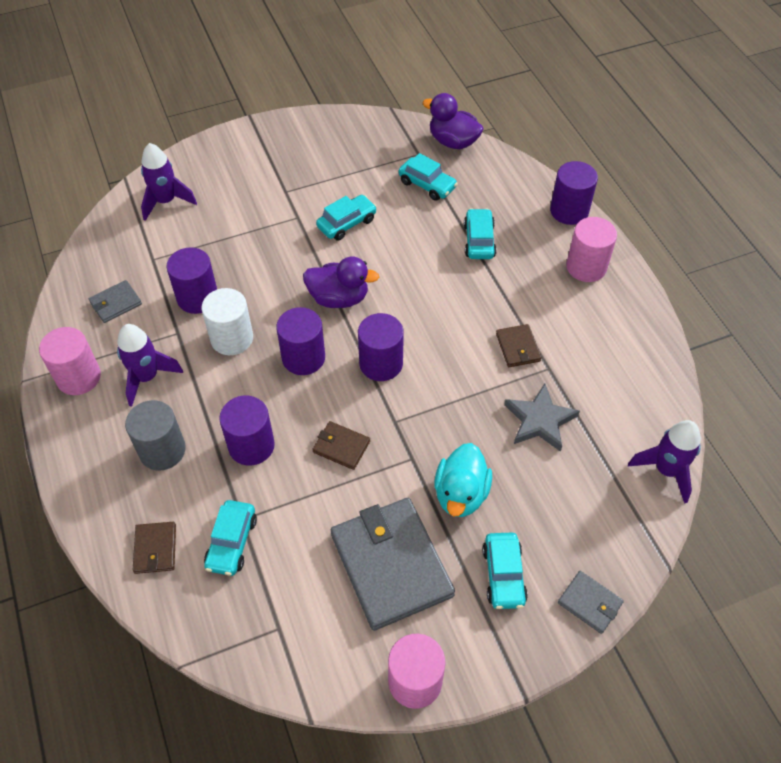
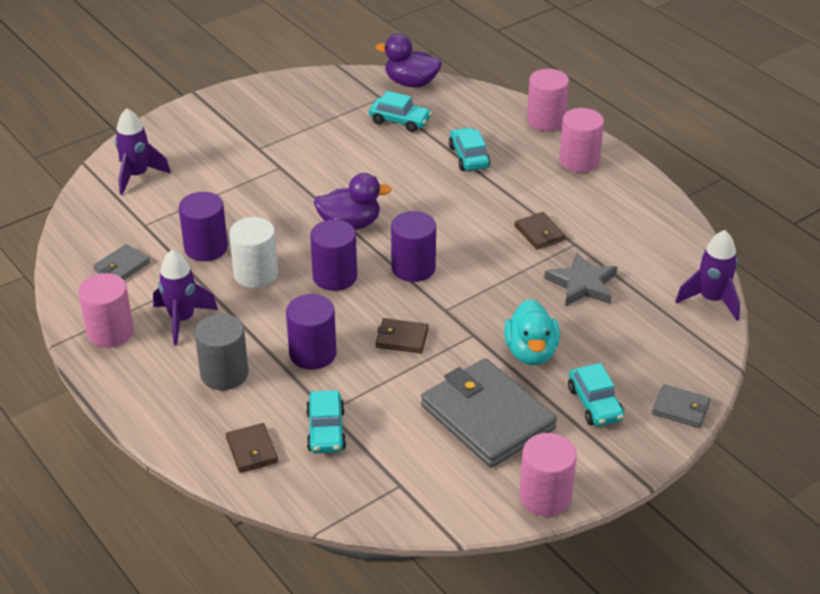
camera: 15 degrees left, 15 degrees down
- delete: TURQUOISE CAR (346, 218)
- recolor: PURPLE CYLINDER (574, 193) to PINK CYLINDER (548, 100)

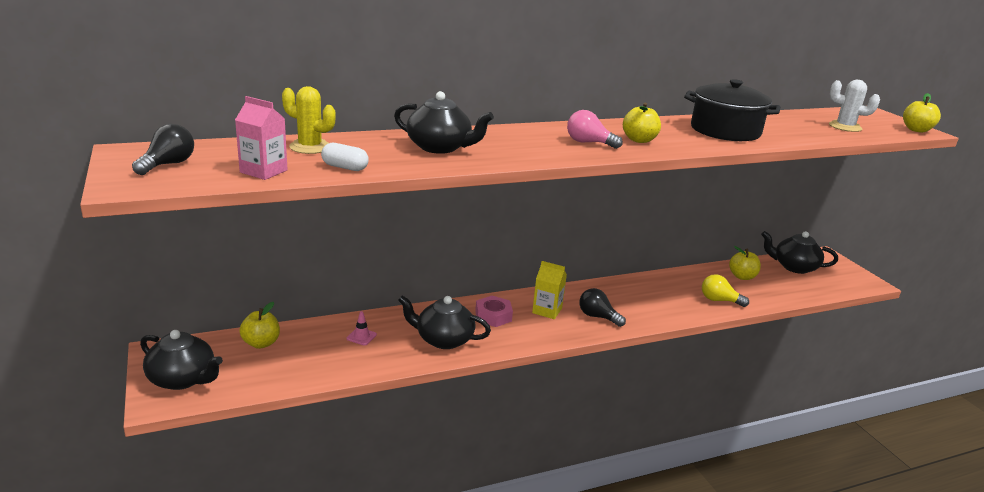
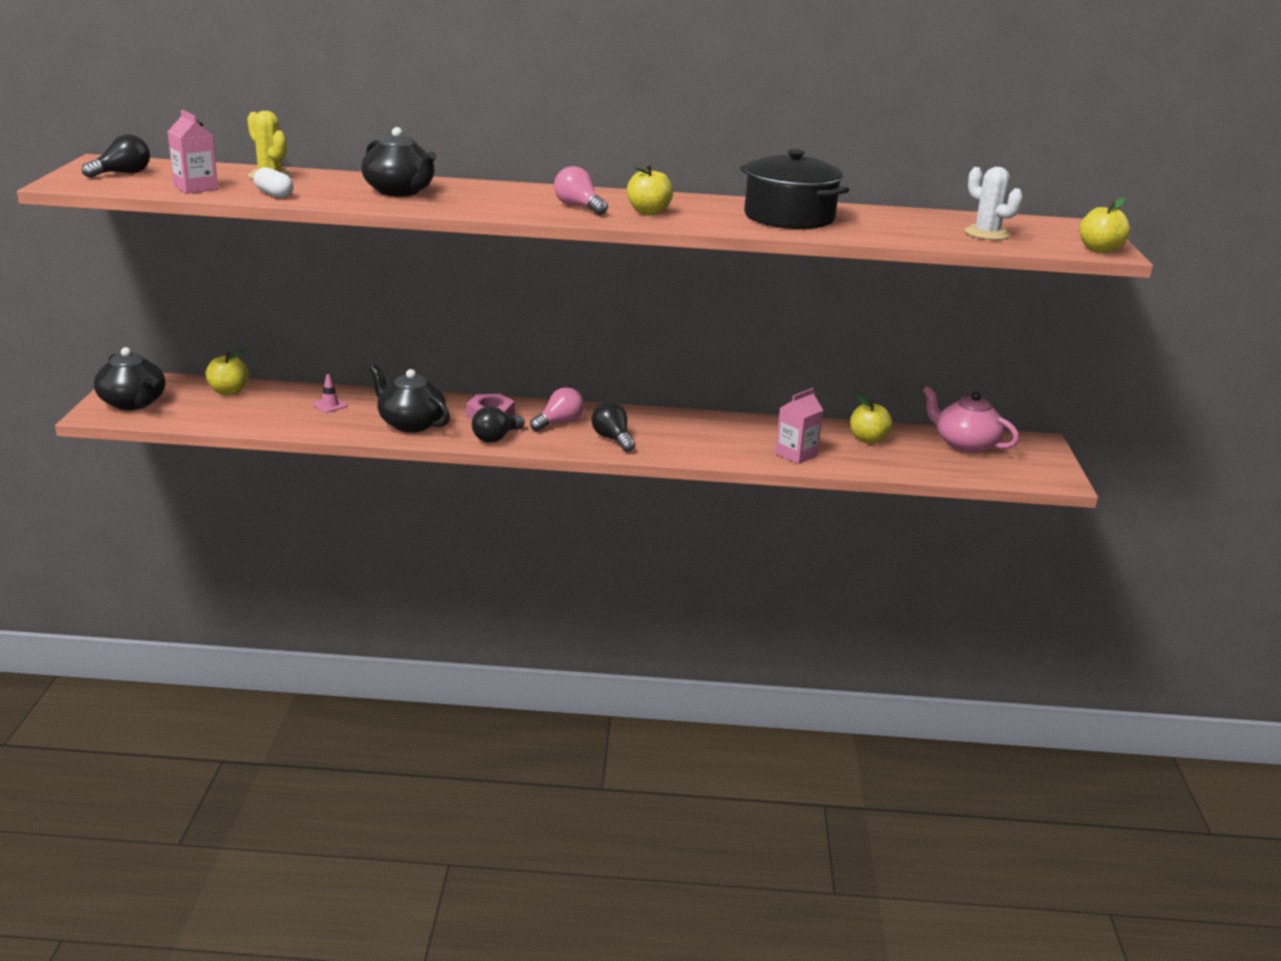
camera: 25 degrees right, 0 degrees up
- insert: BLACK LIGHT BULB (498, 424)
- replace: YELLOW CARTON (549, 290) to PINK LIGHT BULB (557, 409)
- replace: YELLOW LIGHT BULB (725, 290) to PINK CARTON (799, 426)
- recolor: BLACK TEAPOT (799, 252) to PINK TEAPOT (971, 419)

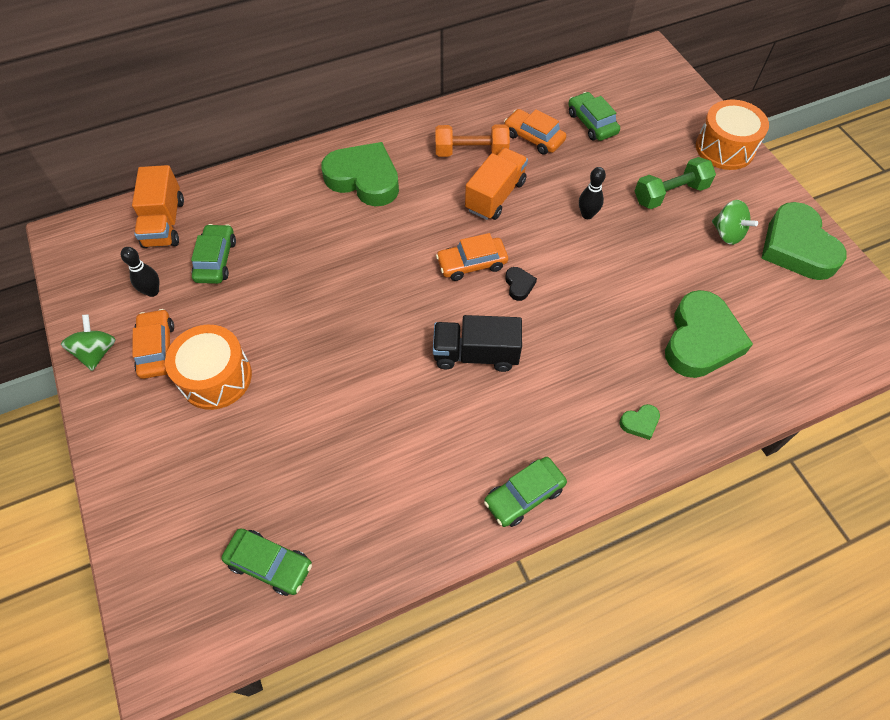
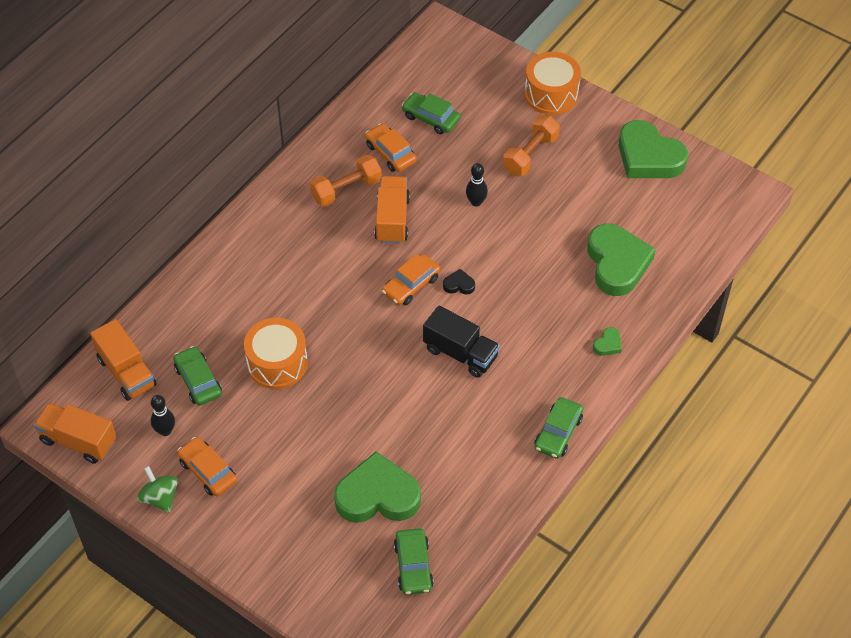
camera: 30 degrees left, 5 degrees down
- delete: GREEN SPINNING TOP (735, 222)
- insert: ORANGE TRUCK (75, 433)
- move: ORANGE DRUM (208, 367) to (276, 353)
- move: GREEN HEART (360, 174) to (377, 487)
- recolor: GREEN DUMBBELL (675, 183) to ORANGE DUMBBELL (531, 145)
- rotate: GREEN CAR (266, 562) = (414, 561) 90 degrees clockwise
- rotate: BLACK TRUCK (477, 343) = (461, 341) 120 degrees counterclockwise
- rotate: ORANGE CAR (535, 131) = (391, 147) 45 degrees clockwise
- rotate: BLACK HEART (521, 284) = (459, 282) 45 degrees counterclockwise

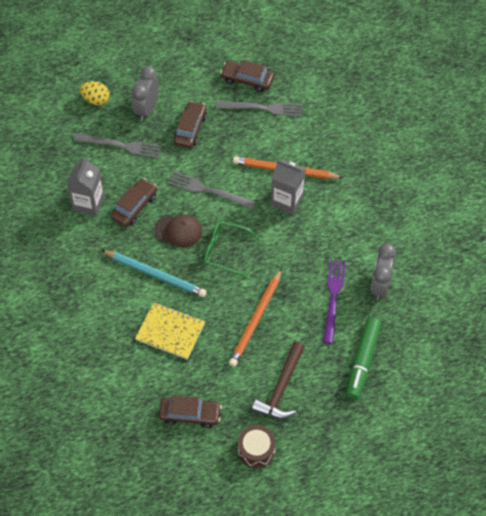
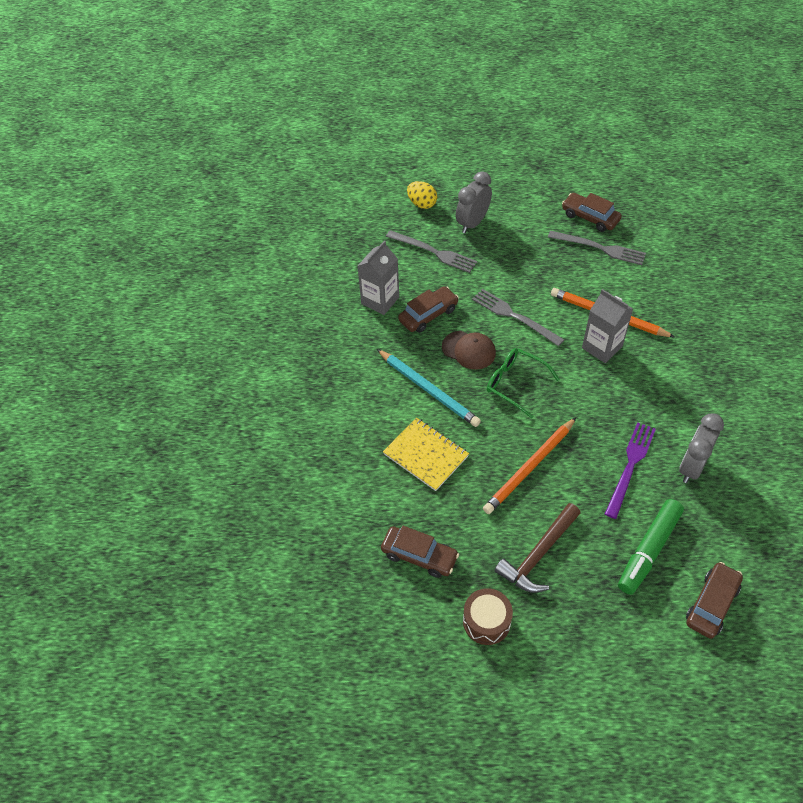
camera: 20 degrees right, 5 degrees down
- move: BROWN CAR (190, 124) to (714, 600)

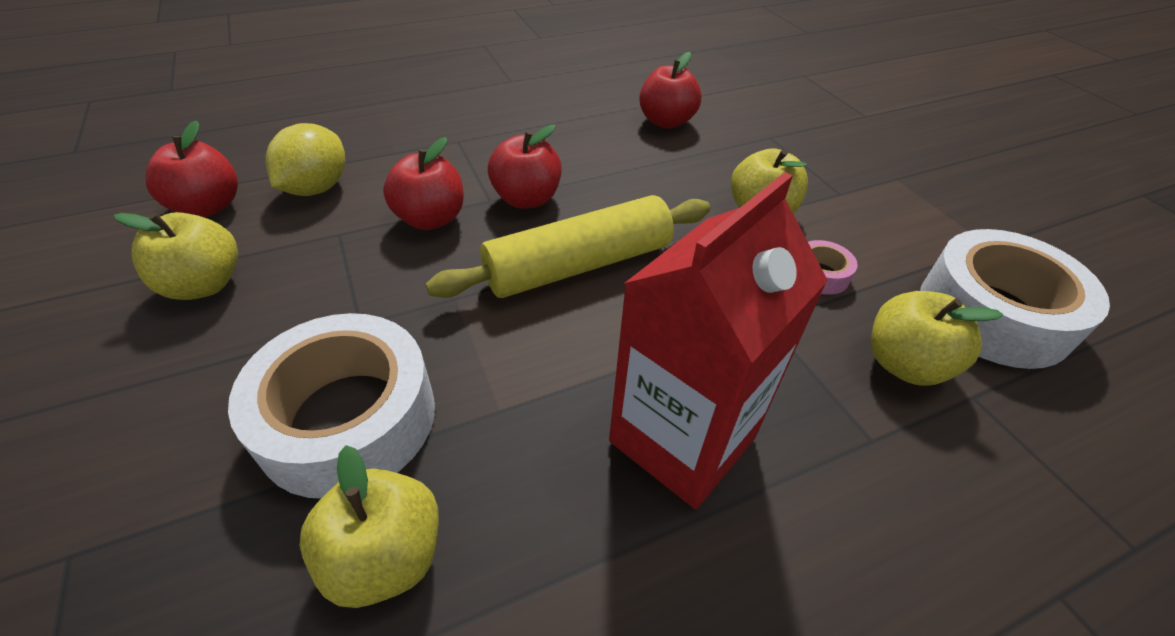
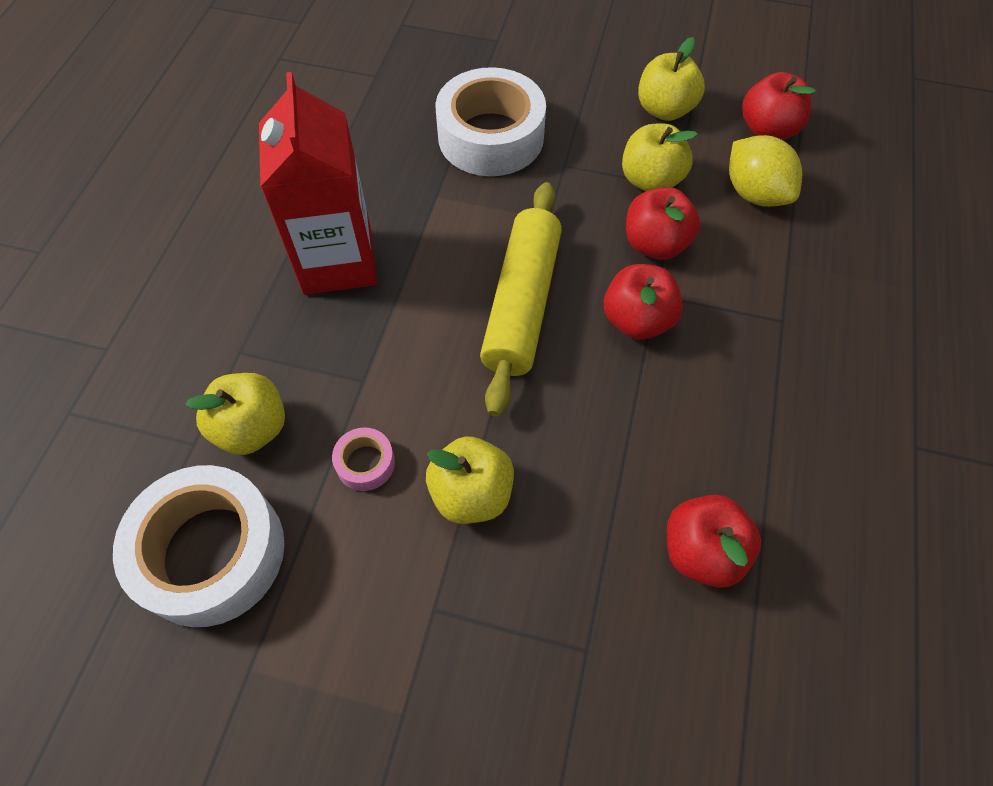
camera: 130 degrees right, 15 degrees up
- move: YELLOW APPLE (369, 526) to (660, 157)

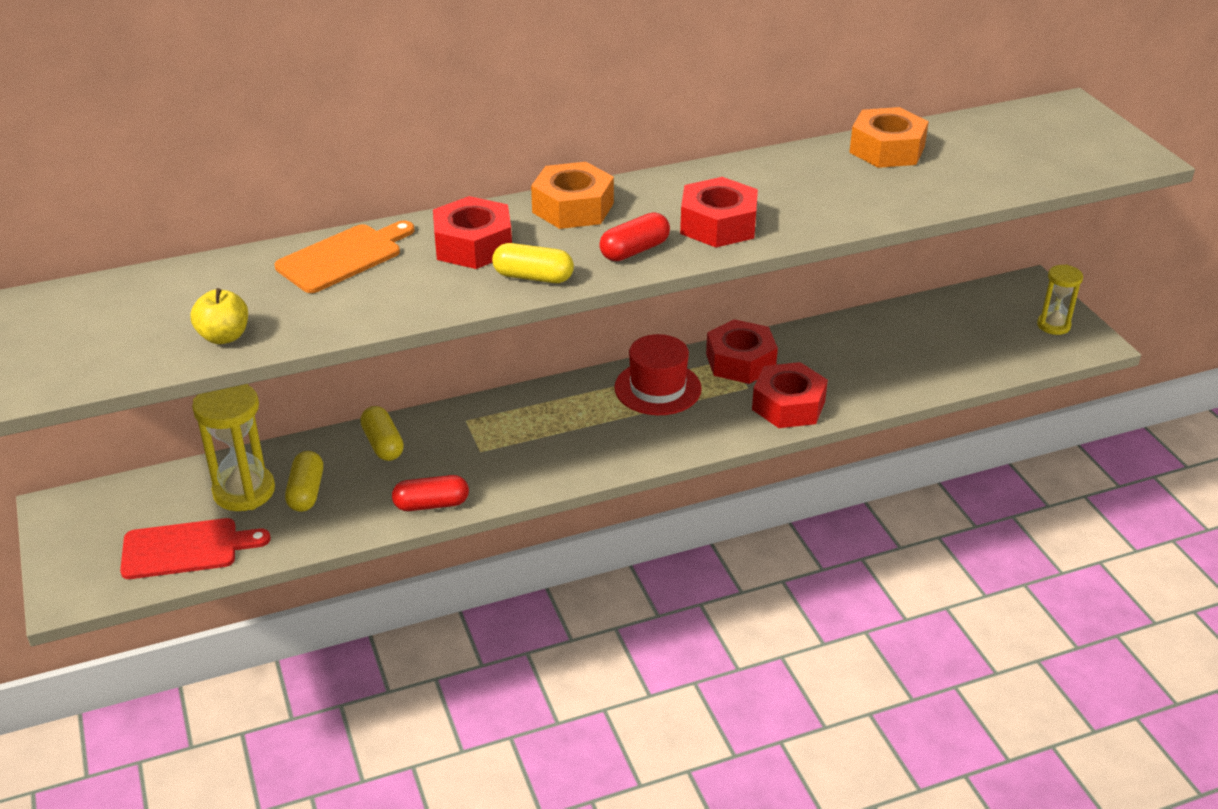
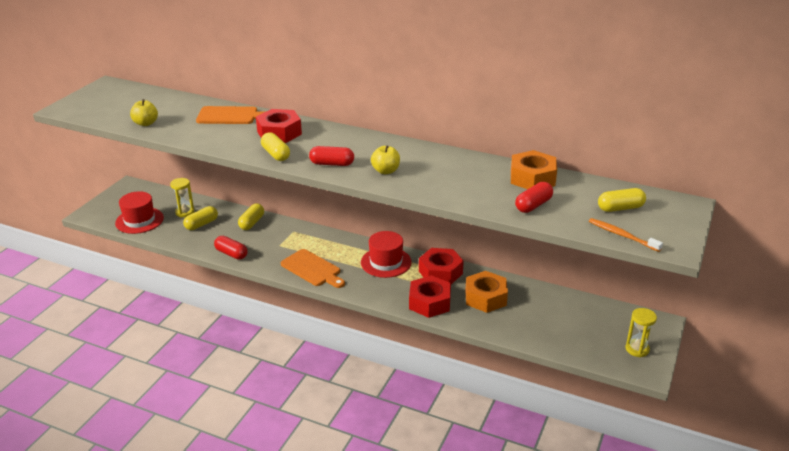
camera: 45 degrees right, 5 degrees down
- insert: ORANGE CUTTING BOARD (313, 268)
- insert: RED CAPSULE (534, 197)
- insert: ORANGE TOOTHBRUSH (626, 235)
- insert: YELLOW CAPSULE (622, 200)
- move: ORANGE NUT (572, 195) to (486, 292)
- replace: RED CUTTING BOARD (195, 548) to RED HAT (139, 212)
- replace: RED NUT (719, 212) to YELLOW APPLE (385, 159)
- resize: YELLOW HOURGLASS (233, 447) = (182, 197) x0.62

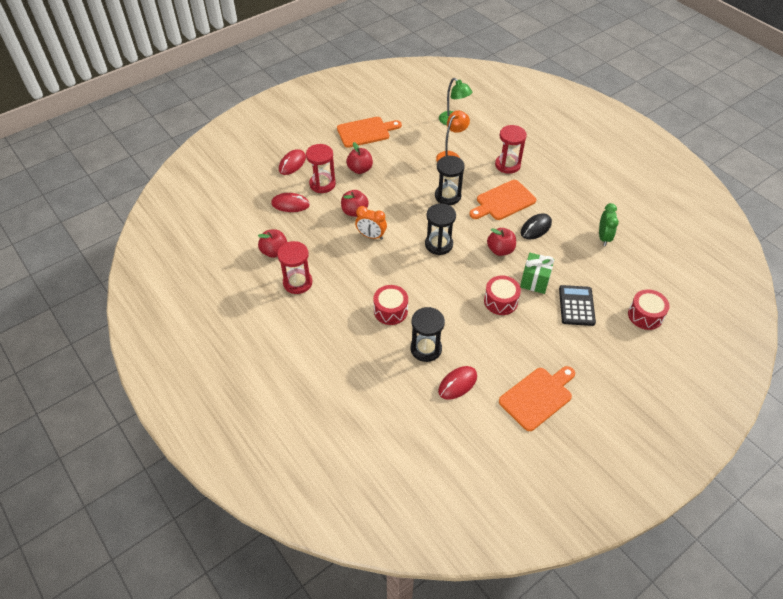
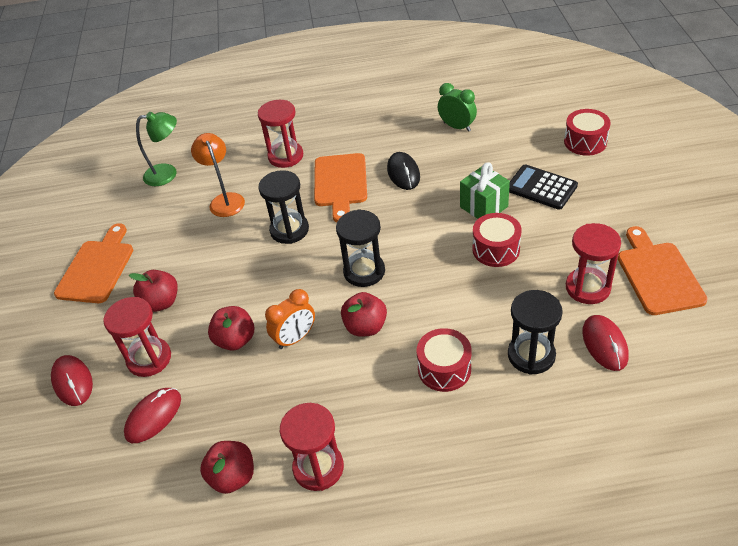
camera: 55 degrees left, 5 degrees down
- insert: RED HOURGLASS (593, 263)
- move: RED APPLE (501, 242) to (364, 314)

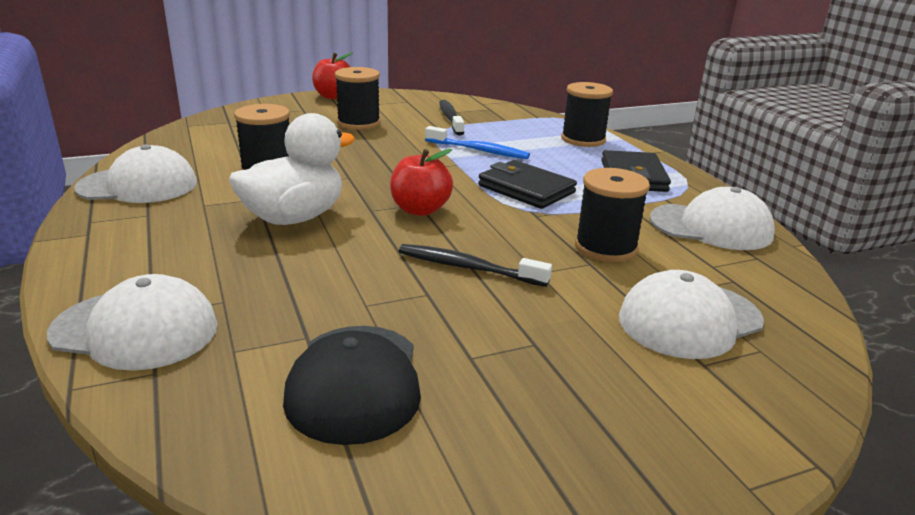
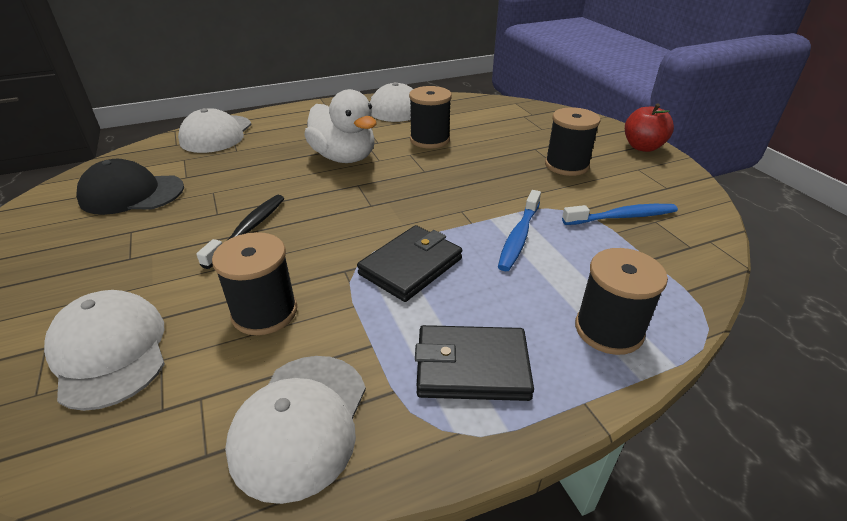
camera: 90 degrees right, 10 degrees up
- delete: RED APPLE (421, 182)
- recolor: BLACK TOOTHBRUSH (451, 117) to BLUE TOOTHBRUSH (620, 214)

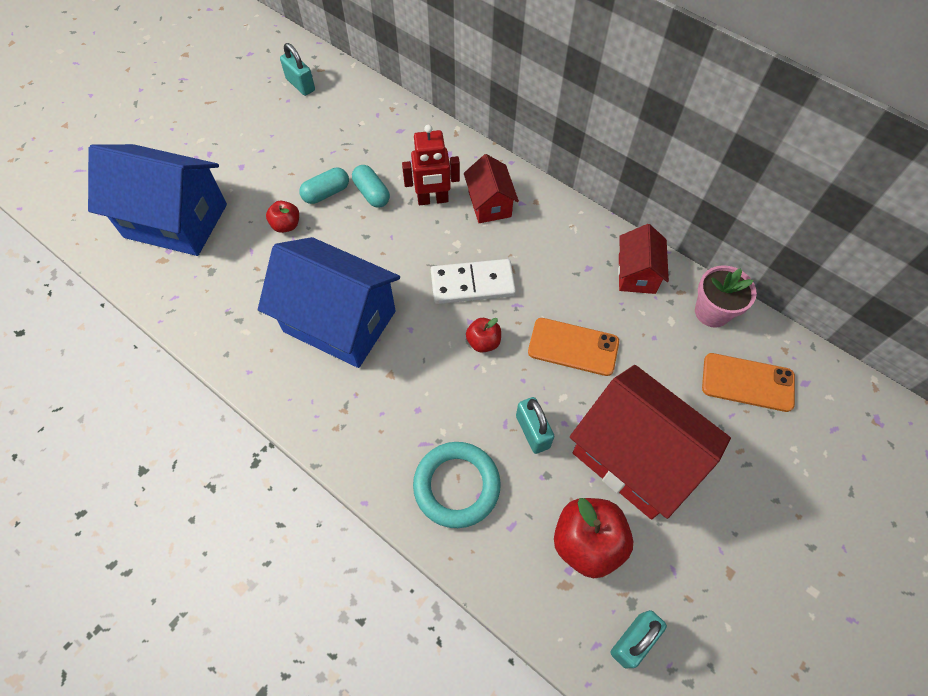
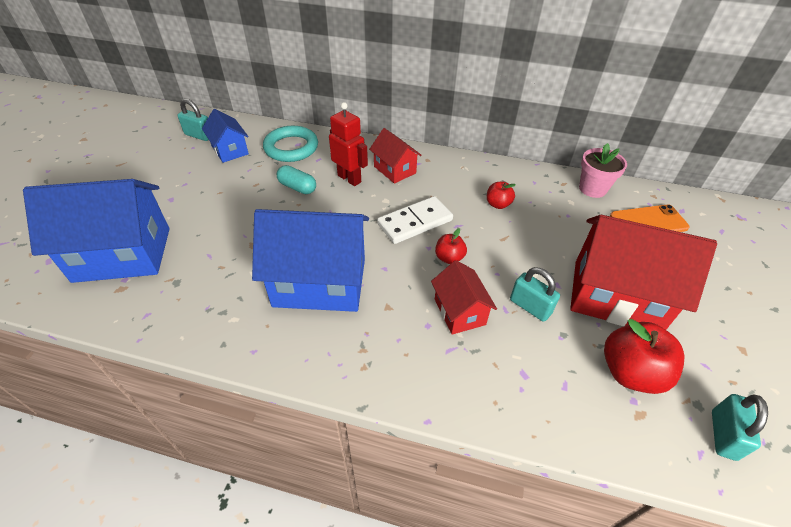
camera: 25 degrees left, 15 degrees down
- delete: TURQUOISE CAPSULE (324, 186)
- delete: ORANGE PHONE (573, 347)
- insert: BLUE HOUSE (225, 136)
- move: RED APPLE (282, 217) to (501, 195)
- move: TURQUOISE RING (457, 485) to (290, 144)
- move: RED HOUSE (643, 259) to (464, 297)
- rotate: RED ROBOT (431, 165) = (348, 144) 105 degrees counterclockwise

